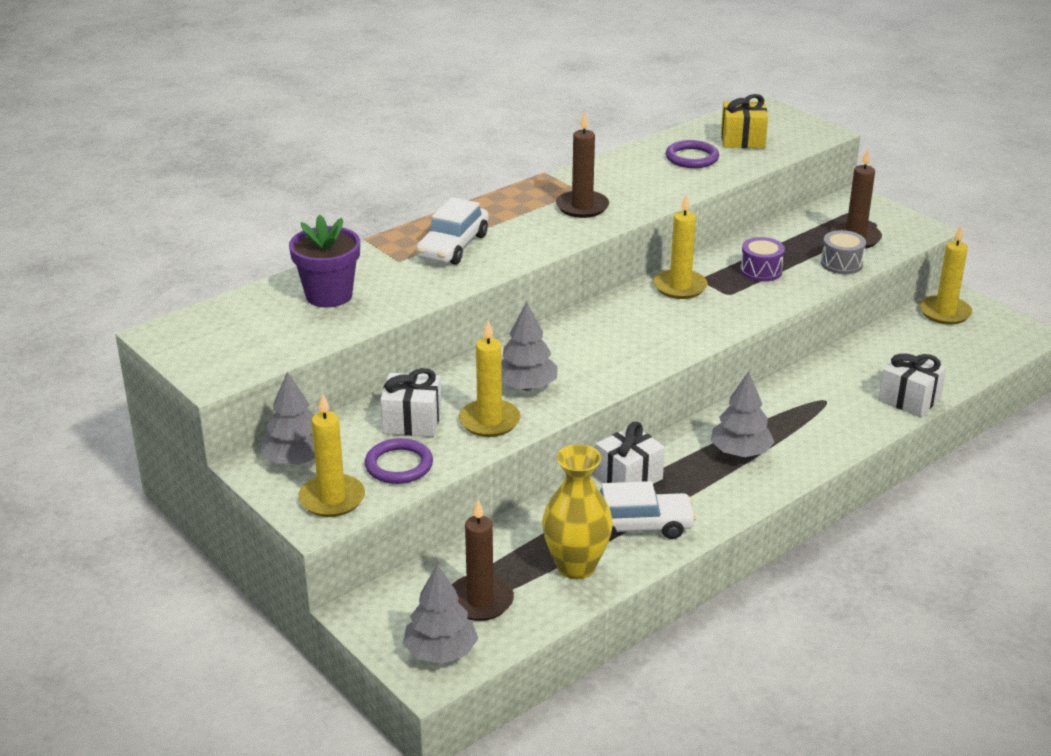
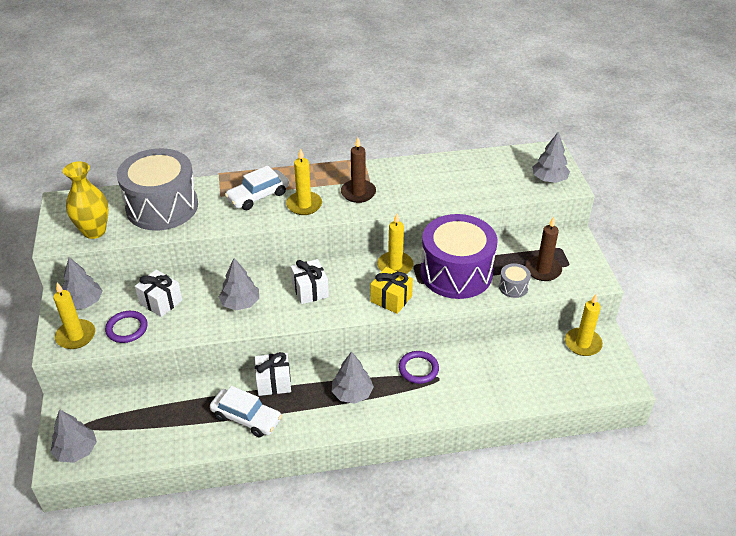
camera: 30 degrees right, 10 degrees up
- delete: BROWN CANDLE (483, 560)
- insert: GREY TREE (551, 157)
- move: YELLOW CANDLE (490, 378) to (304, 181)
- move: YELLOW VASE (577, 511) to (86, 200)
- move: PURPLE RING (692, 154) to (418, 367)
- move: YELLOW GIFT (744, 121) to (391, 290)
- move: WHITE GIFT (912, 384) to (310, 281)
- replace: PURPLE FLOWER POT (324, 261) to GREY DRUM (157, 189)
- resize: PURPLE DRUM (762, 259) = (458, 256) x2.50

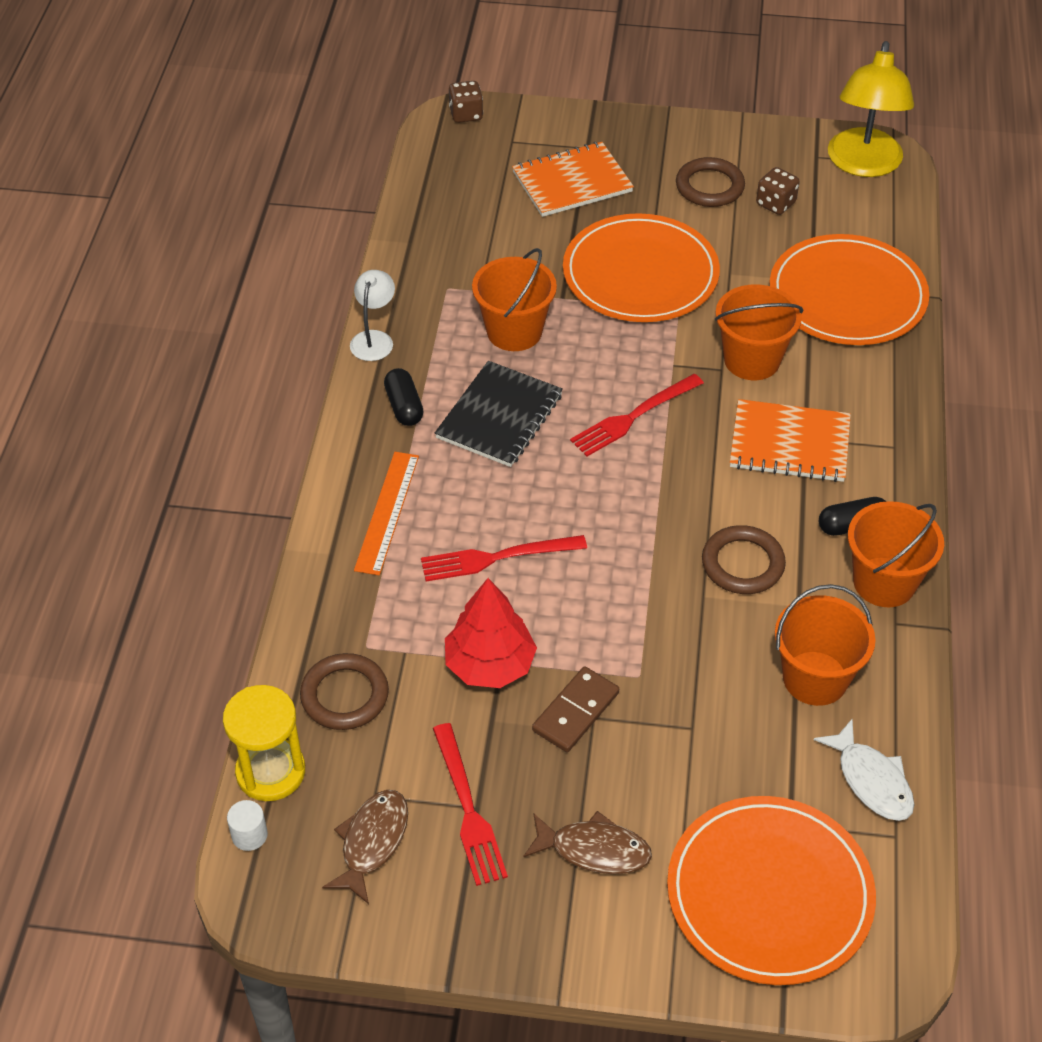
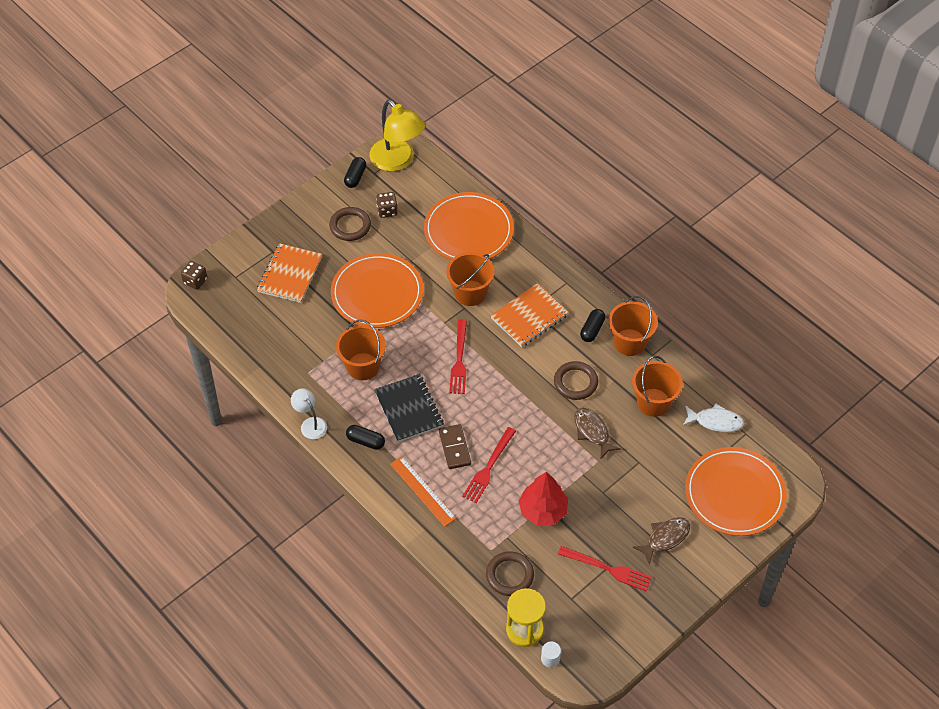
camera: 50 degrees left, 5 degrees up
- insert: BLACK CAPSULE (355, 172)
- move: BROWN FISH (365, 847) to (597, 434)
- move: BROWN DOMINO (575, 709) to (455, 446)

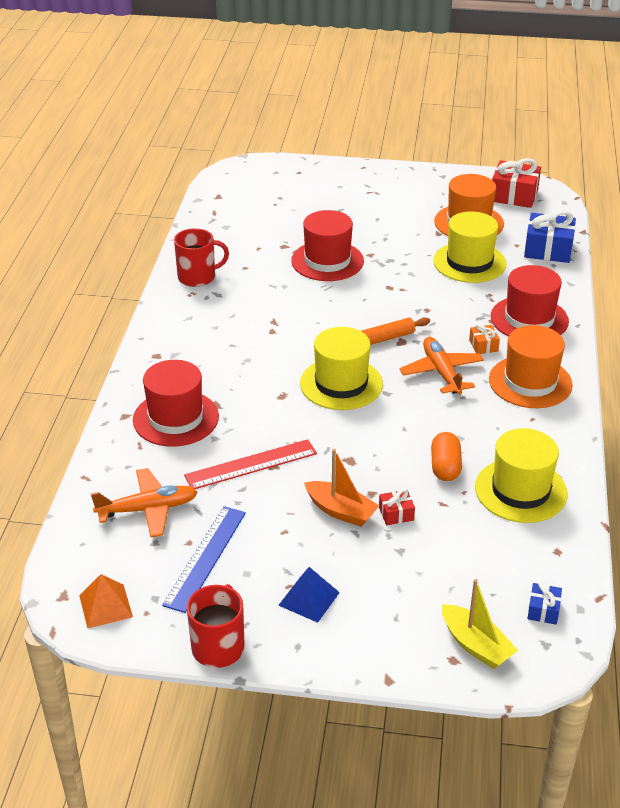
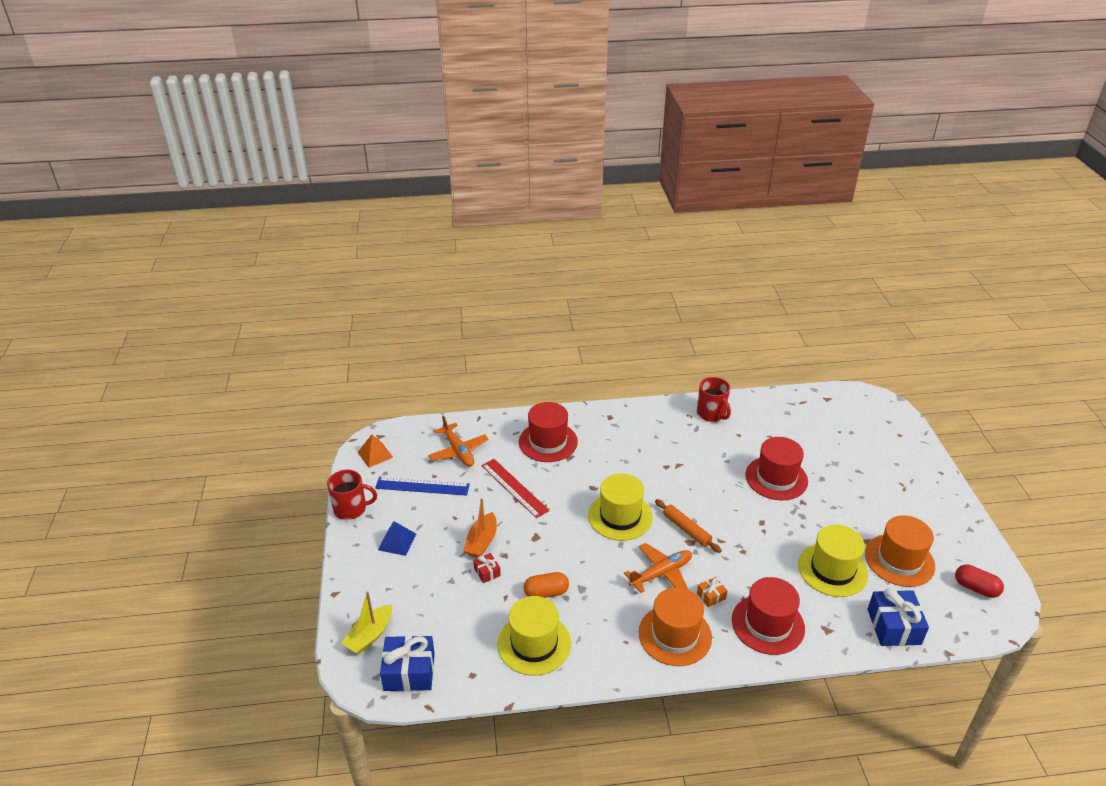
camera: 75 degrees right, 0 degrees up
- replace: RED GIFT (516, 183) to RED CAPSULE (979, 581)
- resize: BLUE GIFT (545, 603) = (407, 663) x2.00

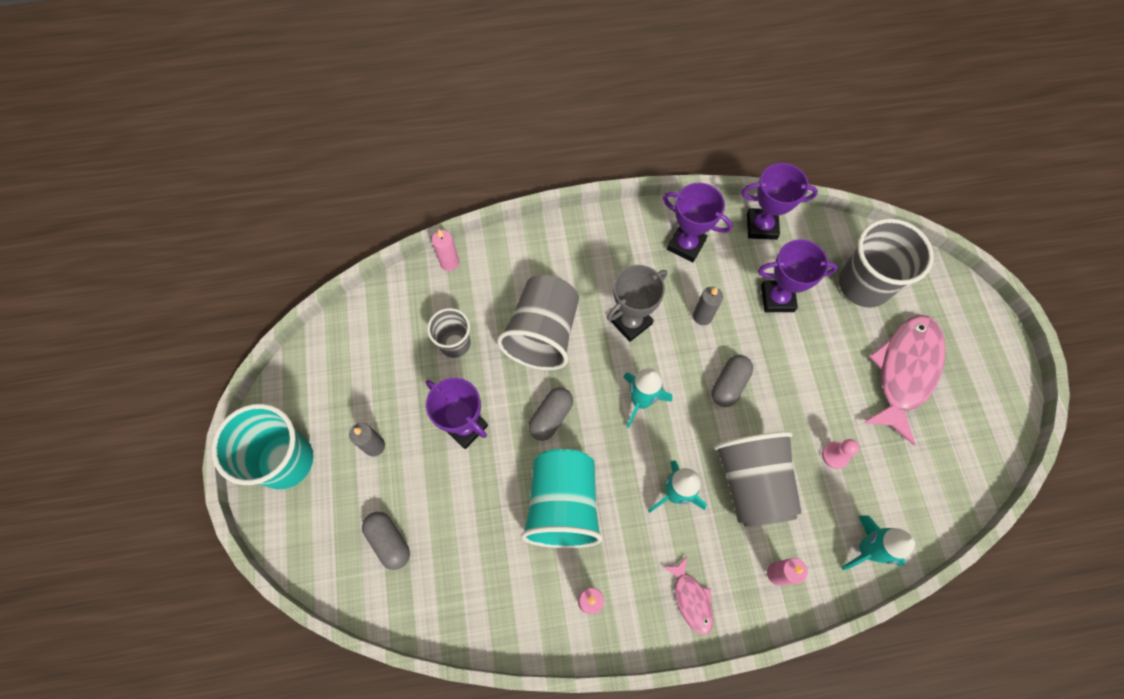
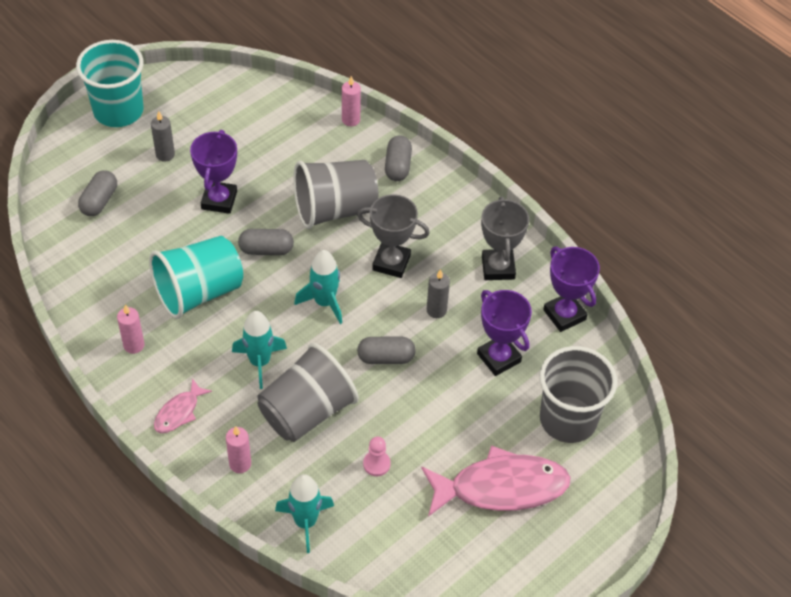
camera: 55 degrees right, 15 degrees down
- delete: GREY CUP (449, 333)
- insert: GREY CAPSULE (398, 158)
- recolor: PURPLE TROPHY (697, 222) to GREY TROPHY (505, 238)

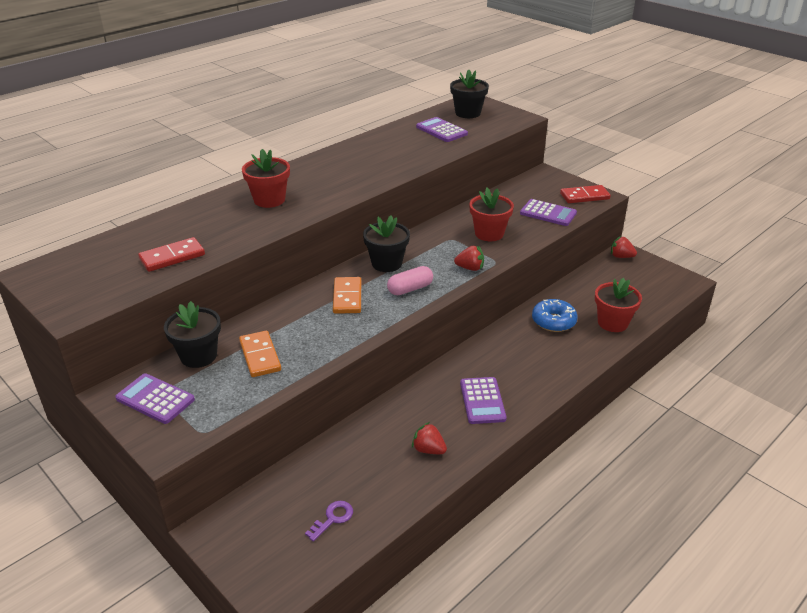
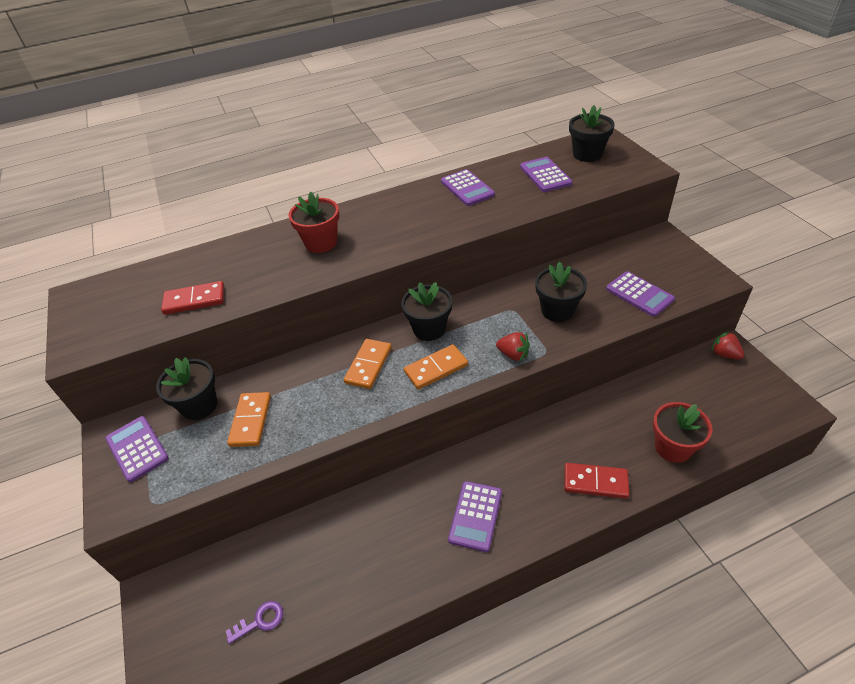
camera: 25 degrees right, 10 degrees up
- delete: RED STRAWBERRY (429, 438)
- delete: BLUE DONUT (555, 315)
- insert: PURPLE CALCULATOR (468, 187)
- move: RED DOMINO (585, 194) to (597, 481)
- replace: PINK CAPSULE (410, 280) to ORANGE DOMINO (436, 367)
- recolor: RED FLOWER POT (491, 214) to BLACK FLOWER POT (561, 292)

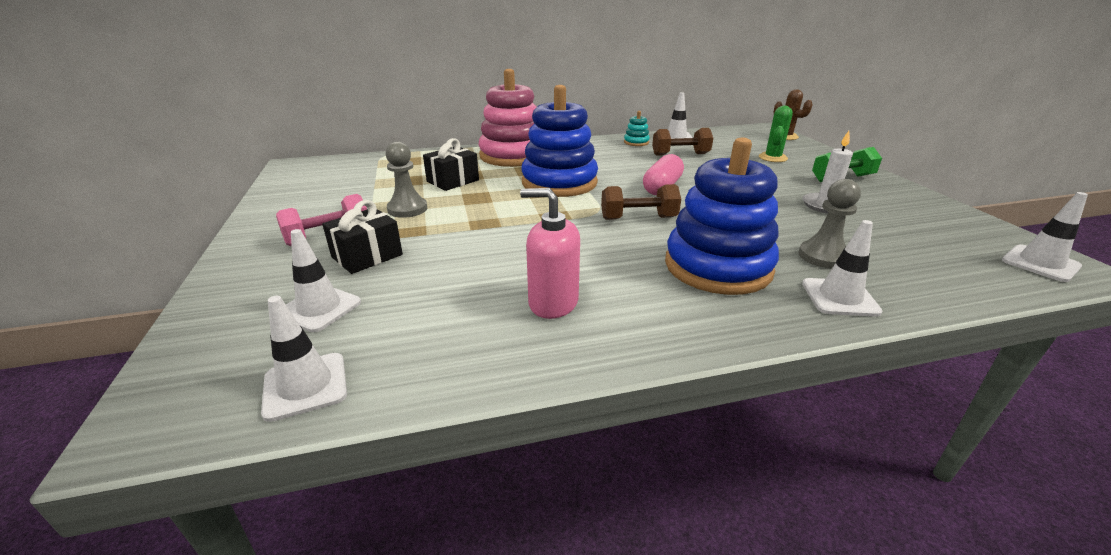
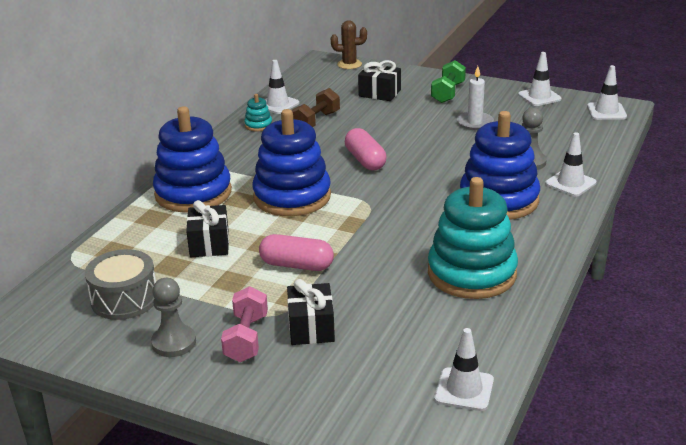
camera: 50 degrees left, 0 degrees up
- delete: BROWN DUMBBELL (641, 202)
- insert: GREY DRUM (120, 284)
- insert: PINK CAPSULE (296, 252)
- move: WHITE TRAFFIC CONE (323, 280) to (540, 79)
- move: GREY PAWN (406, 180) to (173, 317)
- replace: PINK SOAP DISPENSER (550, 253) to TURQUOISE STACKING TOY (473, 238)
- replace: GREEN CACTUS (776, 134) to BLACK GIFT (379, 80)
- recolor: PINK STACKING TOY (508, 118) to BLUE STACKING TOY (192, 159)

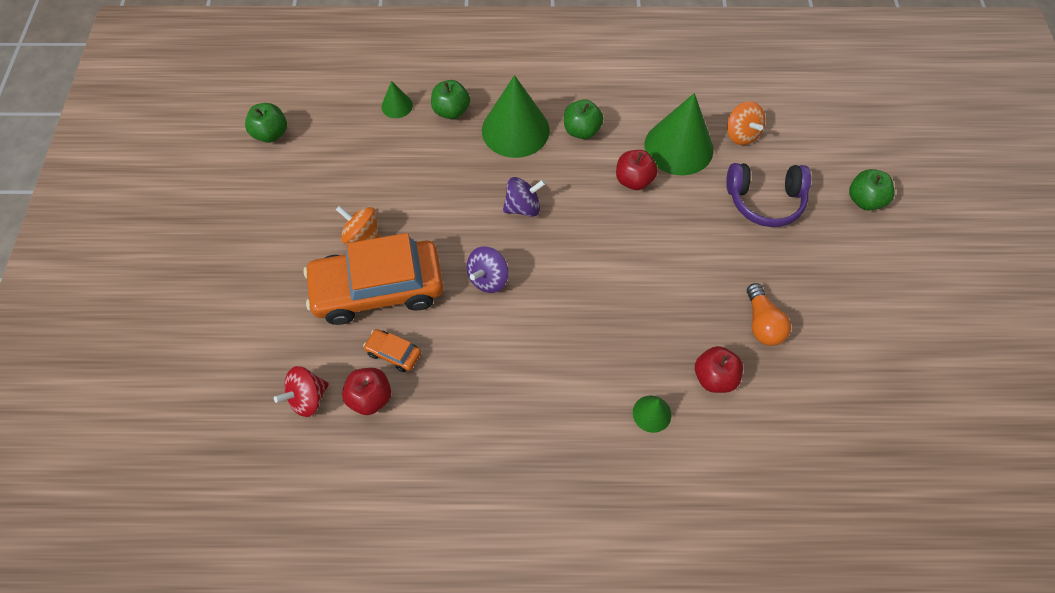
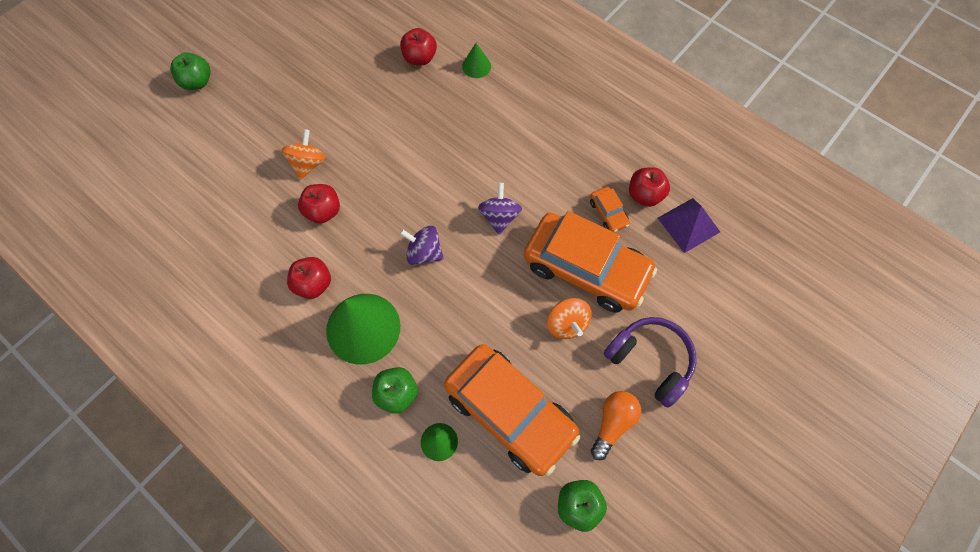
camera: 140 degrees left, 5 degrees up
- delete: GREEN CONE (679, 134)
- insert: ORANGE CAR (512, 410)
- move: PURPLE HEADPHONES (768, 195) to (650, 362)
- move: ORANGE SPINNING TOP (746, 123) to (304, 154)
- move: ORANGE LIGHT BULB (769, 314) to (616, 425)
- replace: RED SPINNING TOP (301, 391) to PURPLE PYRAMID (689, 225)
- recolor: GREEN APPLE (584, 119) to RED APPLE (309, 278)
- rotate: PURPLE SPINNING TOP (488, 270) = (500, 209) 75 degrees counterclockwise

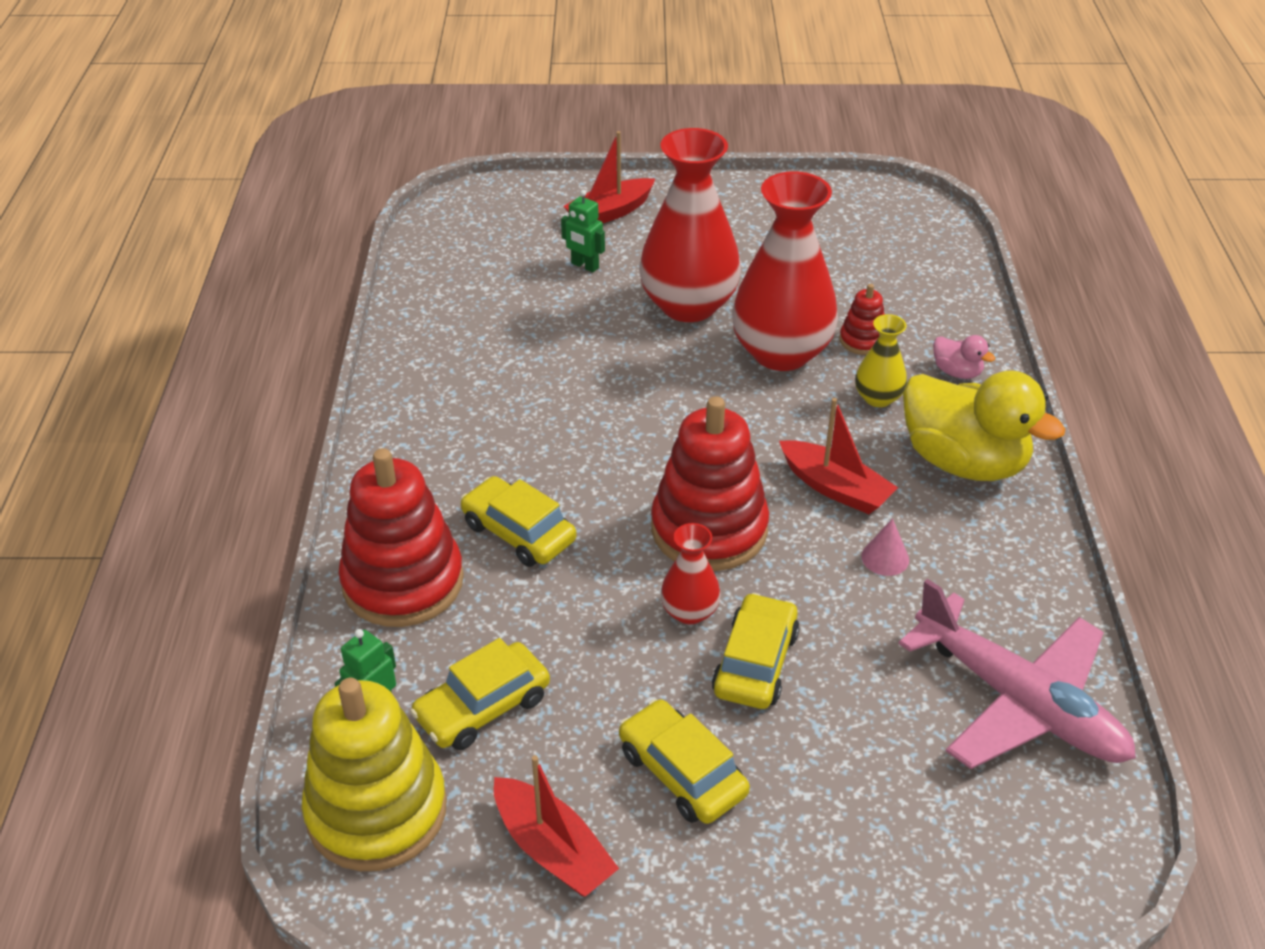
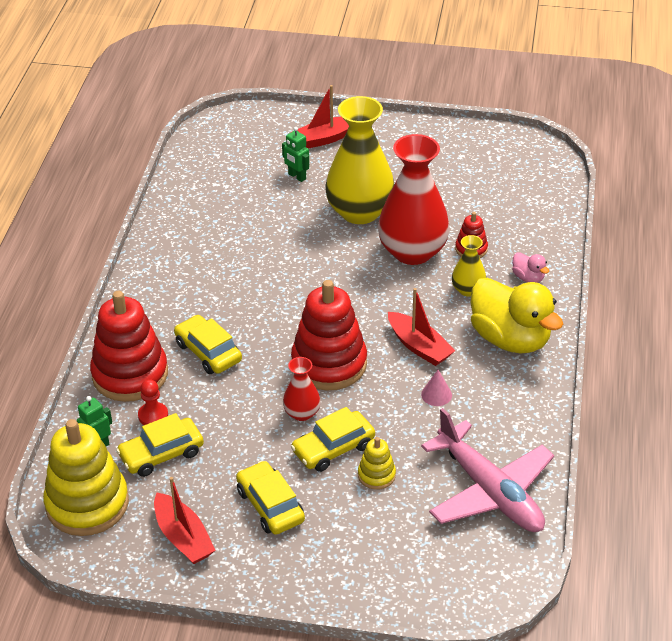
camera: 10 degrees right, 0 degrees up
- insert: RED PAWN (153, 402)
- insert: YELLOW STACKING TOY (377, 463)
- recolor: RED VASE (690, 225) to YELLOW VASE (360, 160)
- rotate: YELLOW CAR (755, 651) = (333, 439) 150 degrees counterclockwise

